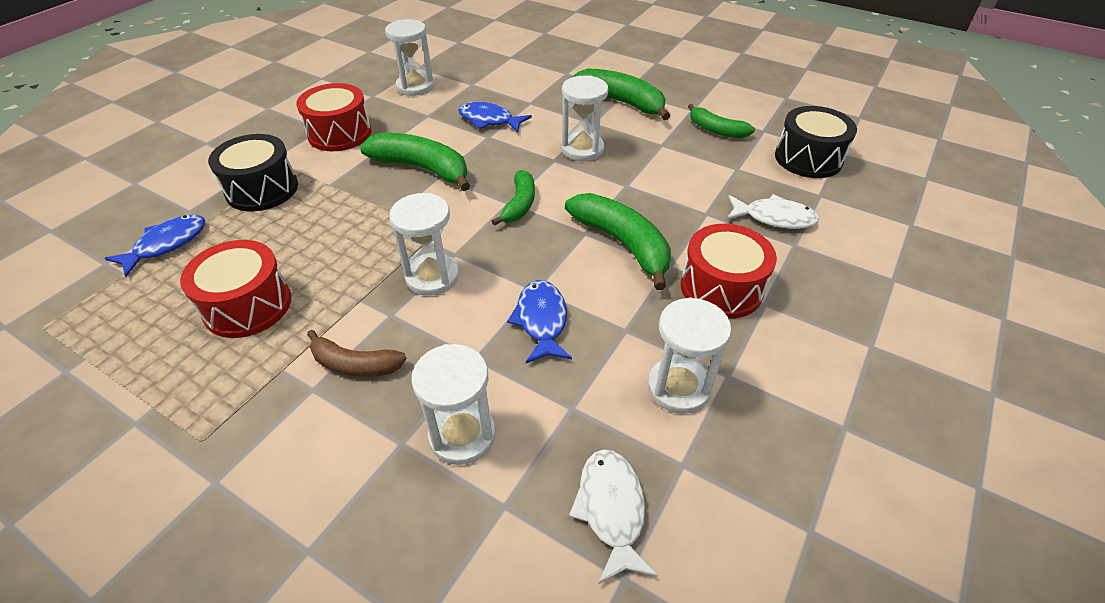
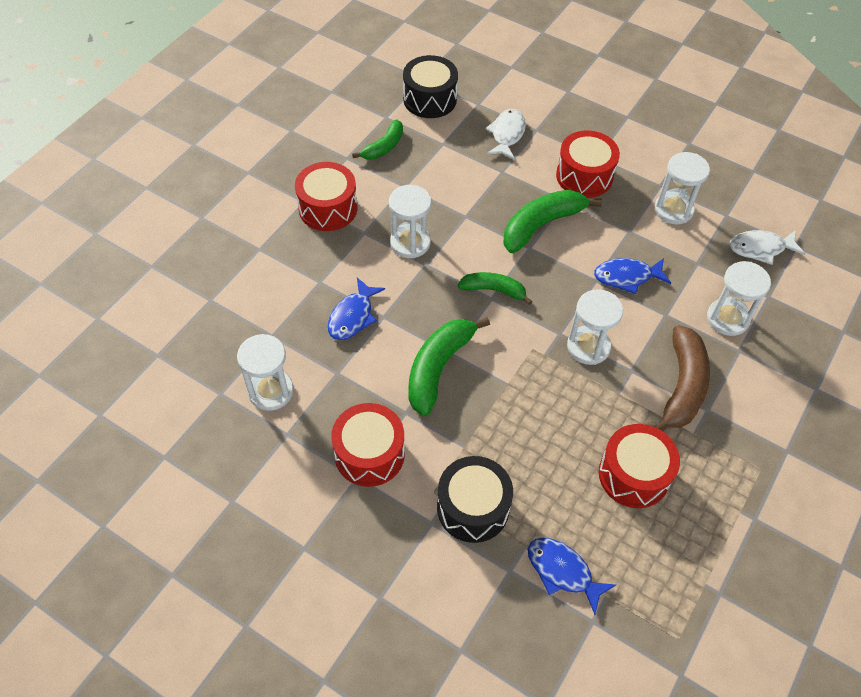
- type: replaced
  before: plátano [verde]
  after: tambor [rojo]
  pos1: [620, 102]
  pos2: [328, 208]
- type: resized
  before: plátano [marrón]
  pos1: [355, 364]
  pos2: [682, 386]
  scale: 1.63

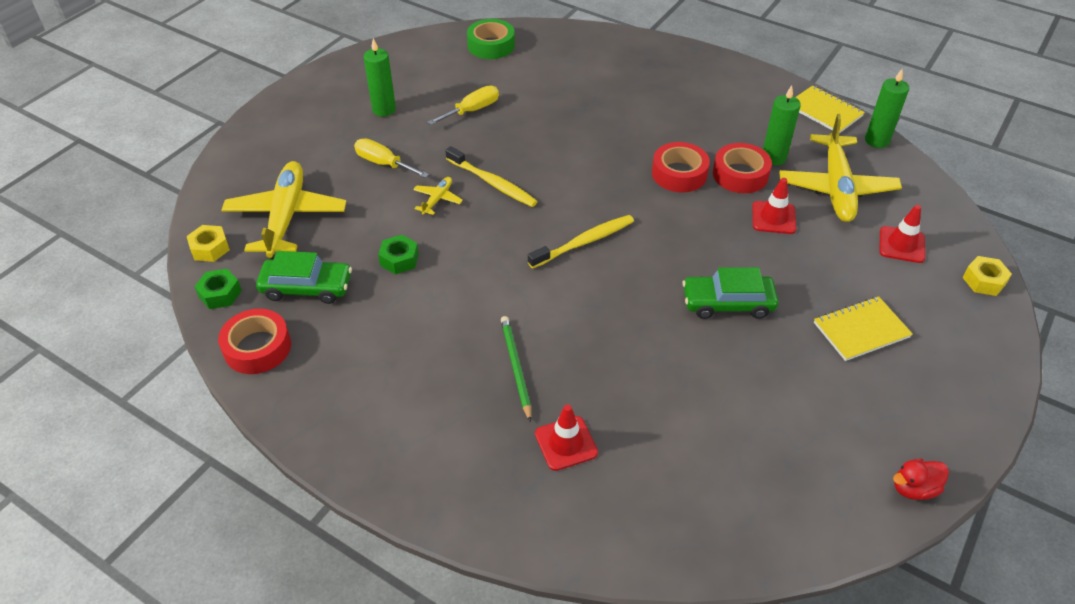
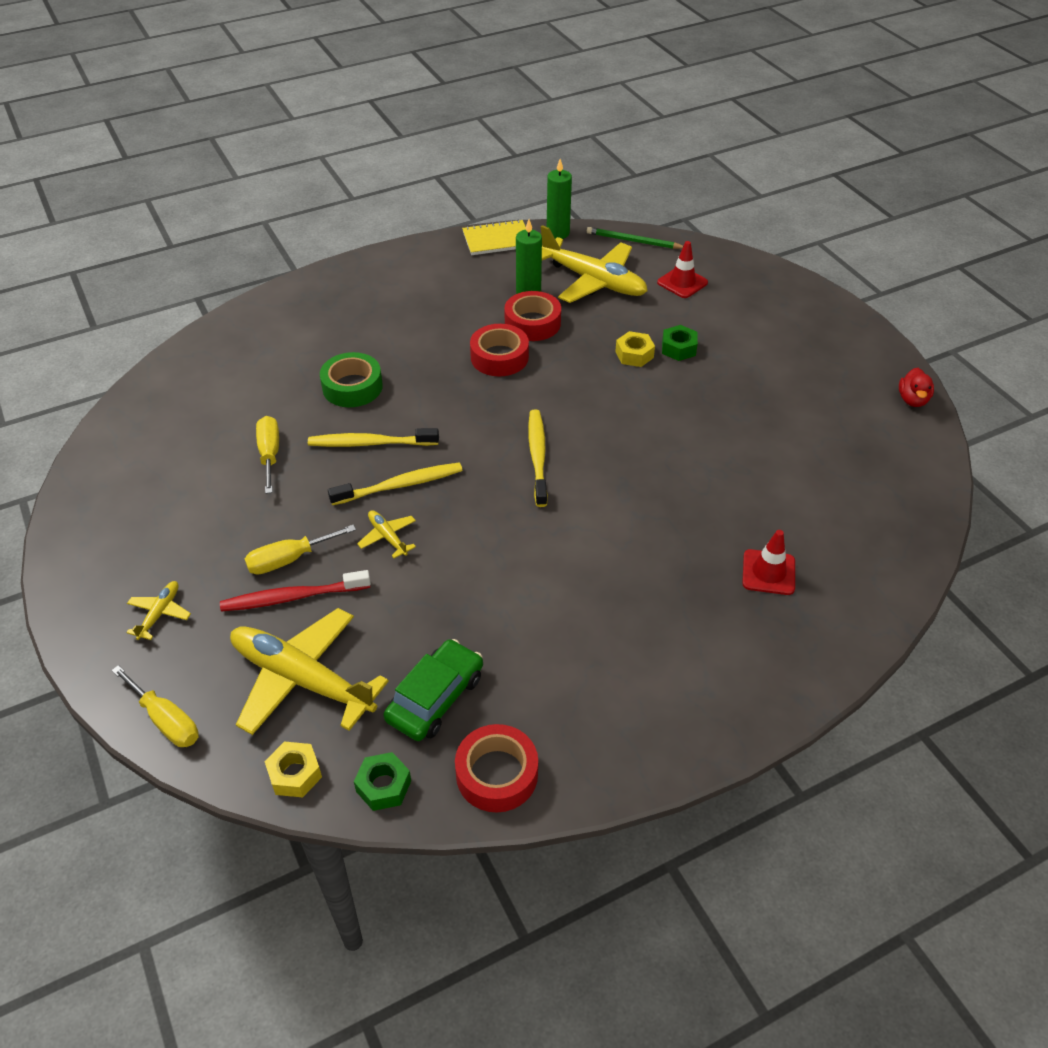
- type: added
  after: destornillador [amarillo]
  pos2: [166, 720]
- type: added
  after: avión [amarillo]
  pos2: [159, 614]
- type: added
  after: cepillo de dientes [rojo]
  pos2: [292, 597]
- type: added
  after: cepillo de dientes [amarillo]
  pos2: [370, 443]
- type: moved
  before: cinta adhesiva [verde]
  pos1: [491, 45]
  pos2: [352, 387]
- type: moved
  before: lápiz [verde]
  pos1: [516, 368]
  pos2: [633, 241]
- type: moved
  before: tuerca [amarillo]
  pos1: [983, 281]
  pos2: [634, 354]
- type: moved
  before: tuerca [verde]
  pos1: [399, 259]
  pos2: [678, 348]
- type: removed
  before: vela [verde]
  pos1: [384, 109]
- type: removed
  before: coche [verde]
  pos1: [728, 303]
- type: removed
  before: cono de tráfico [rojo]
  pos1: [773, 218]
- type: removed
  before: cuaderno [amarillo]
  pos1: [861, 330]

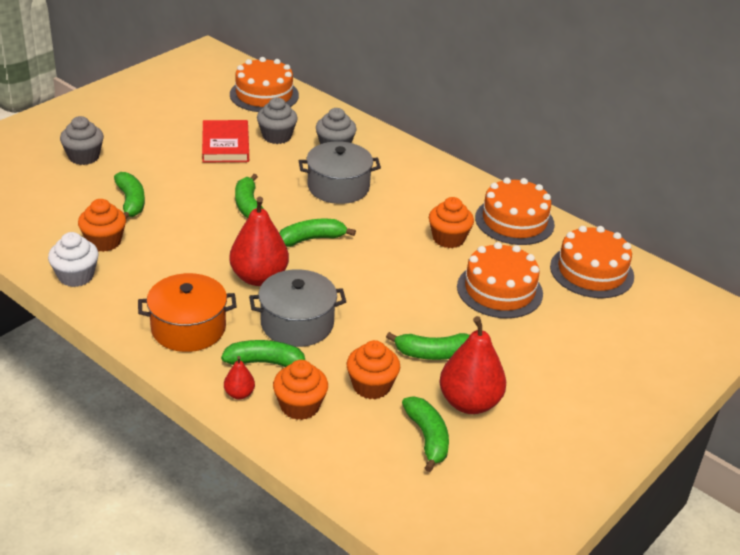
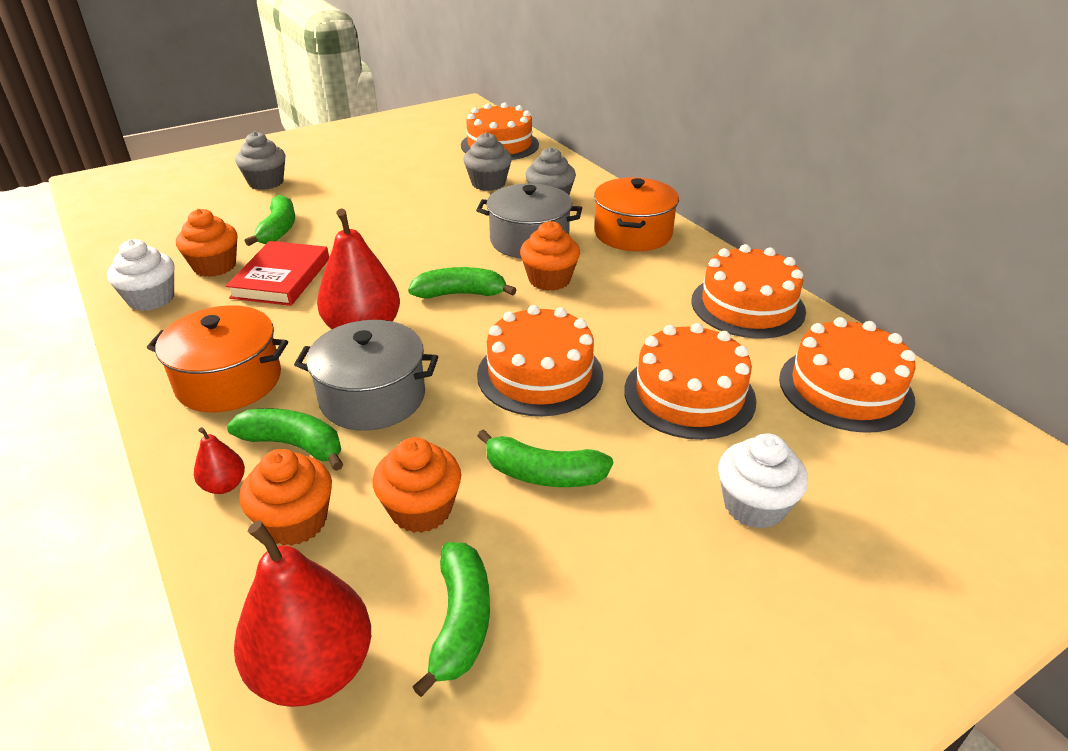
- type: moved
  before: libro [rojo]
  pos1: [225, 145]
  pos2: [281, 278]
- type: moved
  before: pera [rojo]
  pos1: [469, 402]
  pos2: [314, 669]
- type: added
  after: tarta [naranja]
  pos2: [540, 374]
- type: moved
  before: magdalena [naranja]
  pos1: [448, 238]
  pos2: [549, 279]
- type: added
  after: olla [naranja]
  pos2: [633, 233]
- type: added
  after: magdalena [blanco]
  pos2: [754, 505]
- type: removed
  before: plátano [verde]
  pos1: [249, 206]

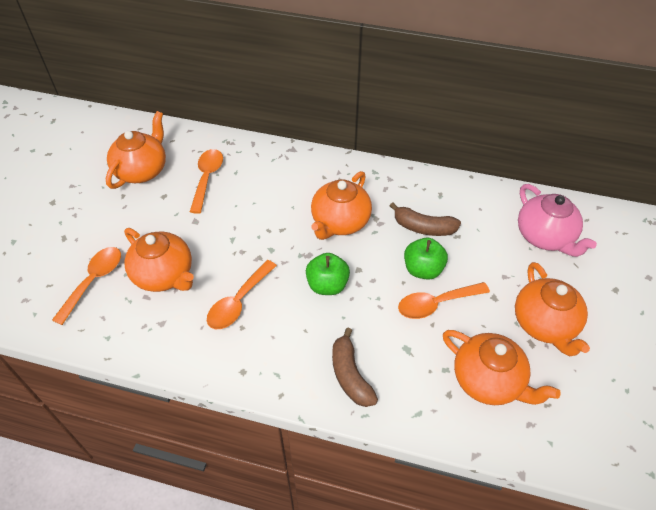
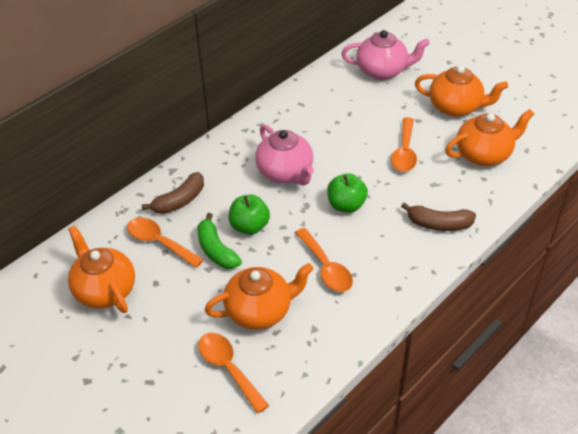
- type: moved
  before: plátano [marrón]
  pos1: [423, 227]
  pos2: [179, 201]
- type: added
  after: plátano [verde]
  pos2: [216, 250]
- type: moved
  before: manzana [verde]
  pos1: [423, 269]
  pos2: [249, 226]
- type: recoloured
  before: tetera [naranja]
  after: tetera [rosa]
  pos1: [340, 222]
  pos2: [285, 172]

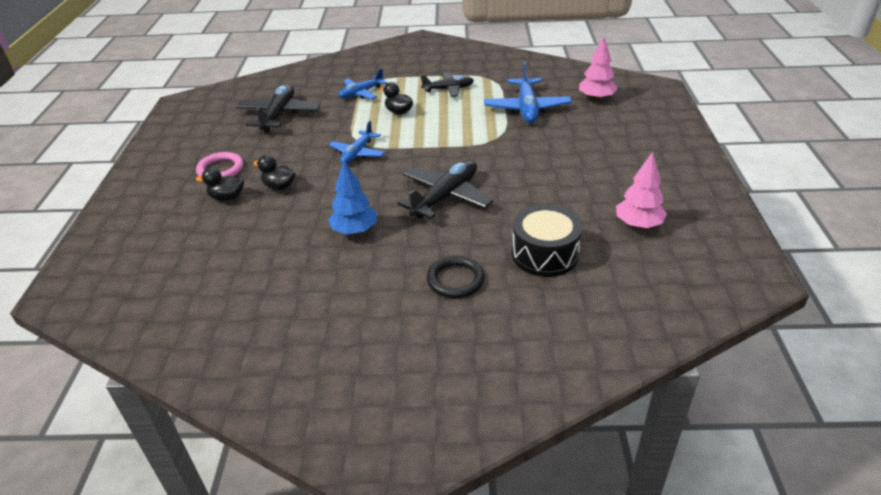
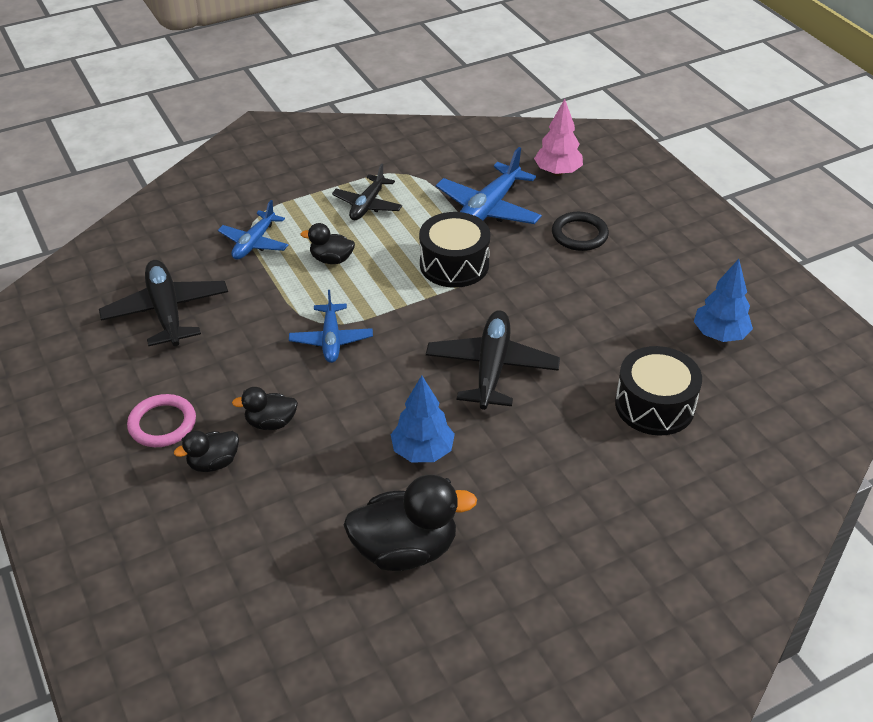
- type: turned
  before: avión [negro]
  pos1: [448, 89]
  pos2: [367, 205]
  turn: 150
- type: added
  after: pato [negro]
  pos2: [405, 549]
- type: added
  after: tambor [negro]
  pos2: [454, 264]
- type: turned
  before: avión [azul]
  pos1: [527, 108]
  pos2: [488, 209]
  turn: 60
- type: moved
  before: anillo [negro]
  pos1: [455, 280]
  pos2: [579, 234]
- type: recoloured
  before: árbol [rosa]
  after: árbol [azul]
  pos1: [638, 224]
  pos2: [719, 335]

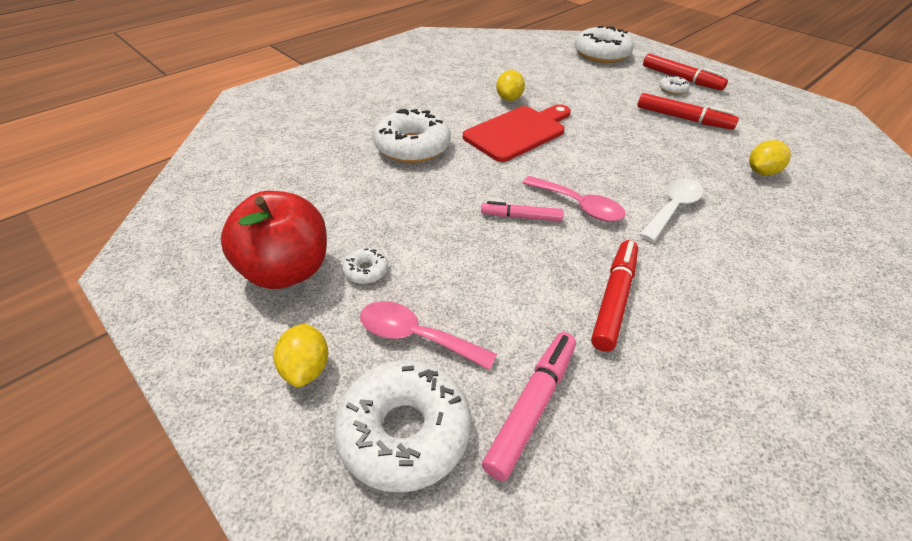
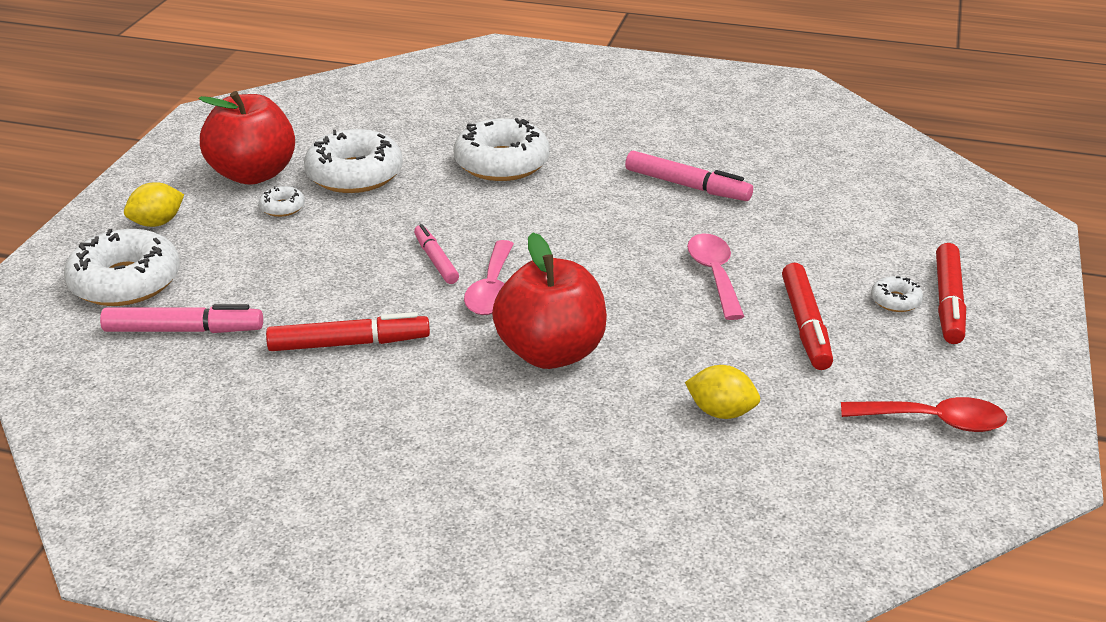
- type: moved
  before: rosquilla [blanco]
  pos1: [601, 54]
  pos2: [354, 174]
- type: replaced
  before: cuchara [blanco]
  after: manzana [rojo]
  pos1: [672, 208]
  pos2: [551, 353]
- type: replaced
  before: limón [amarillo]
  after: rotulador [rosa]
  pos1: [509, 99]
  pos2: [687, 186]
- type: moved
  before: cuchara [rosa]
  pos1: [416, 336]
  pos2: [714, 275]
- type: added
  after: cuchara [rojo]
  pos2: [934, 421]
- type: removed
  before: tabla de cortar [rojo]
  pos1: [518, 132]

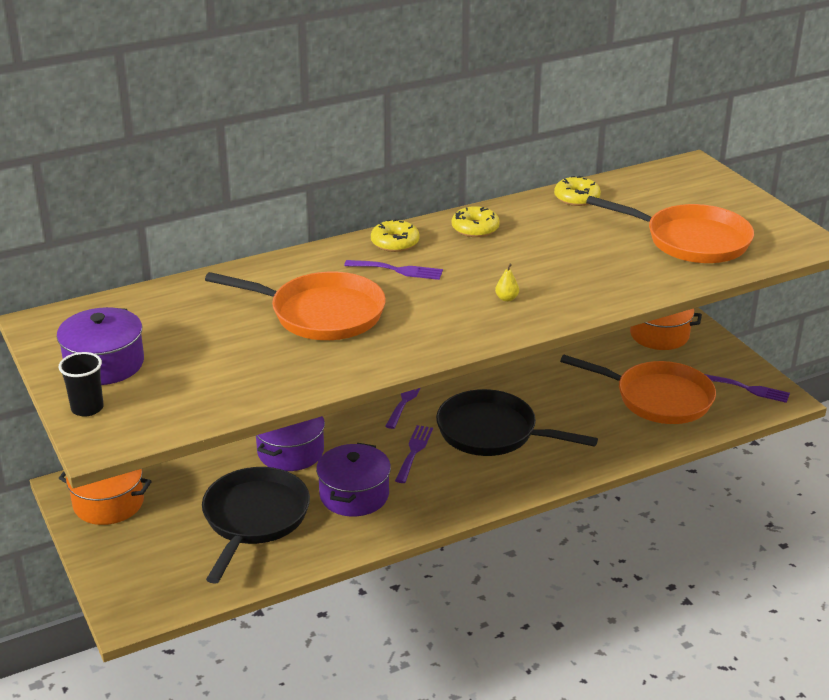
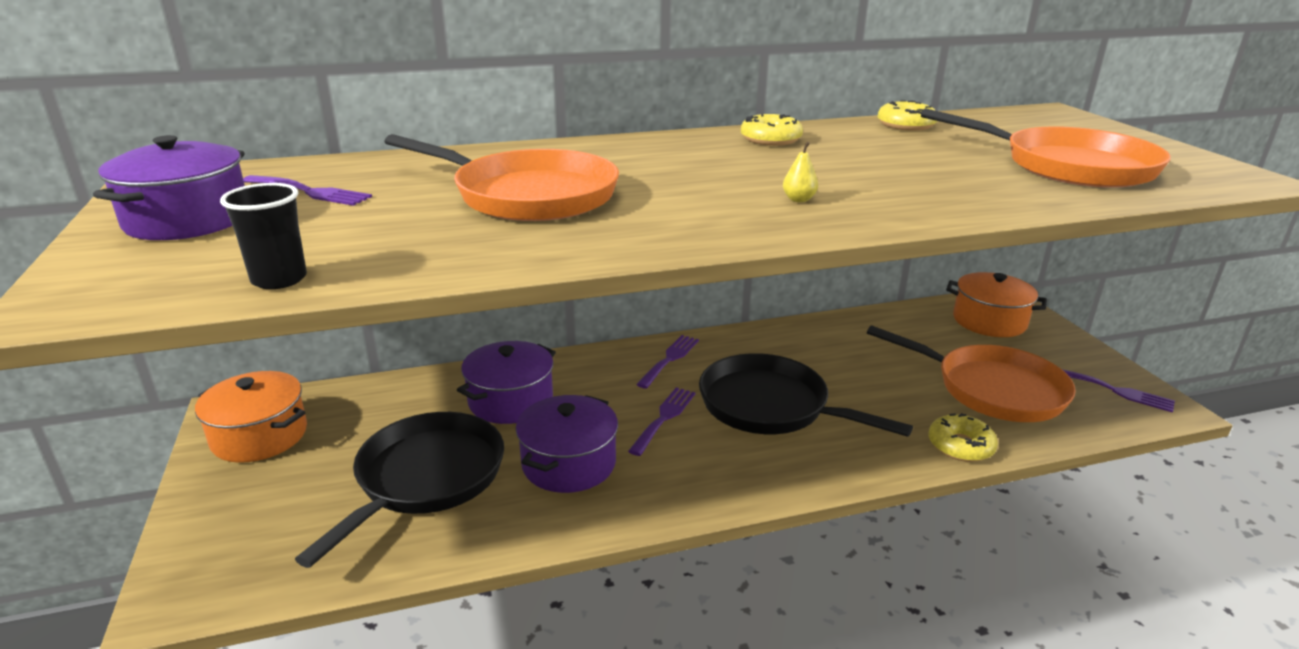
- type: moved
  before: vaso [negro]
  pos1: [87, 408]
  pos2: [279, 279]
- type: moved
  before: tenedor [morado]
  pos1: [398, 270]
  pos2: [310, 192]
- type: moved
  before: rosquilla [amarillo]
  pos1: [395, 242]
  pos2: [960, 446]

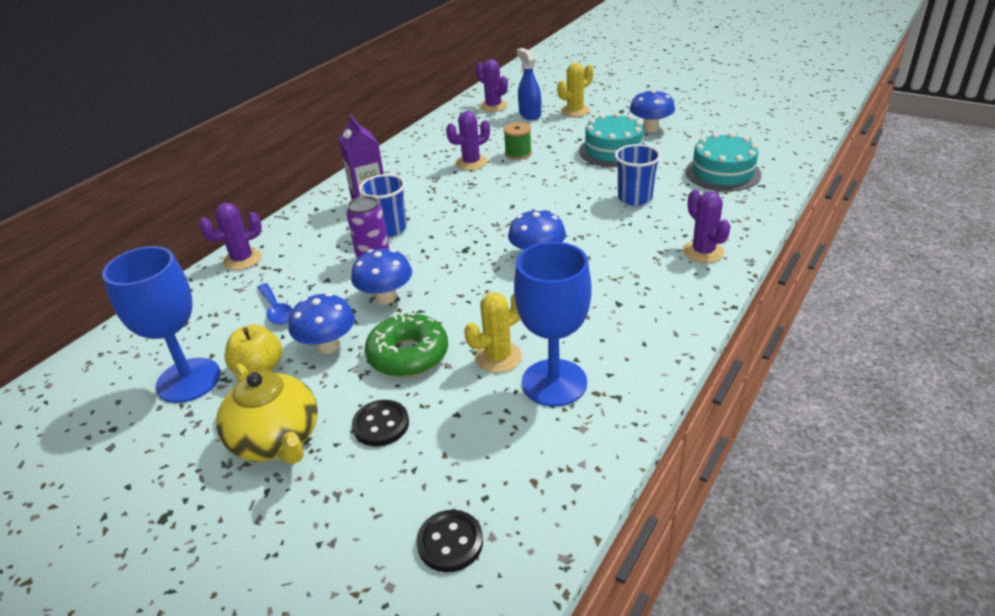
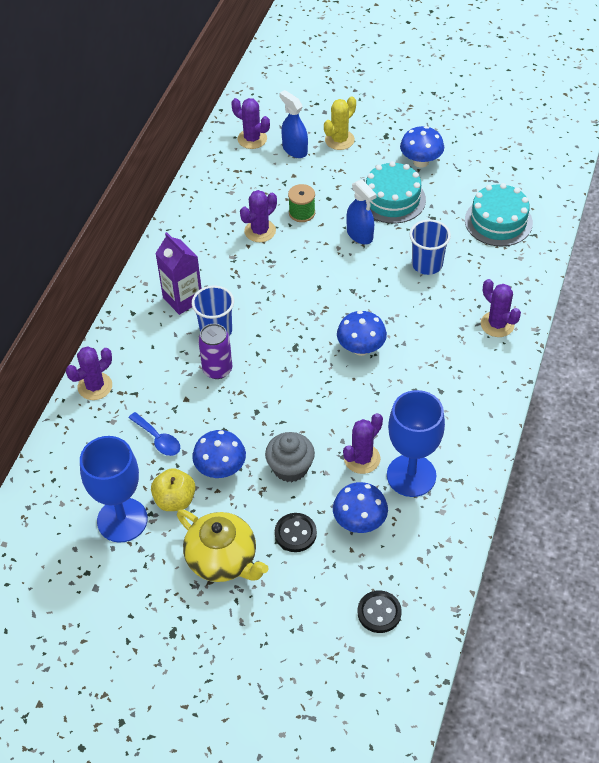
- type: replaced
  before: rosquilla [verde]
  after: magdalena [gris]
  pos1: [408, 355]
  pos2: [290, 467]
- type: moved
  before: seta [azul]
  pos1: [386, 297]
  pos2: [359, 521]
- type: recoloured
  before: cactus [amarillo]
  after: cactus [morado]
  pos1: [498, 357]
  pos2: [362, 458]
- type: added
  after: pulverizador [azul]
  pos2: [360, 235]

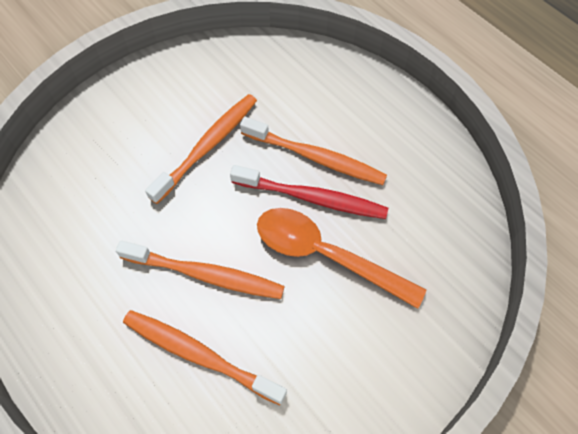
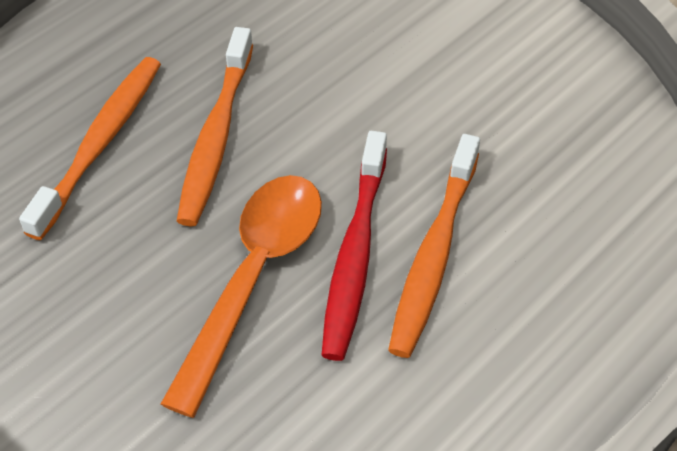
- type: removed
  before: cepillo de dientes [naranja]
  pos1: [207, 146]

